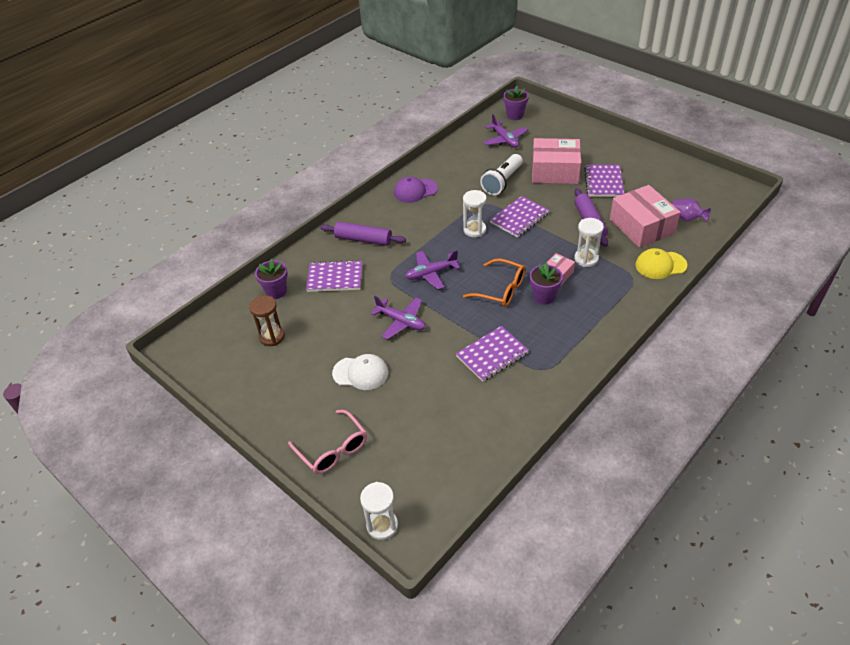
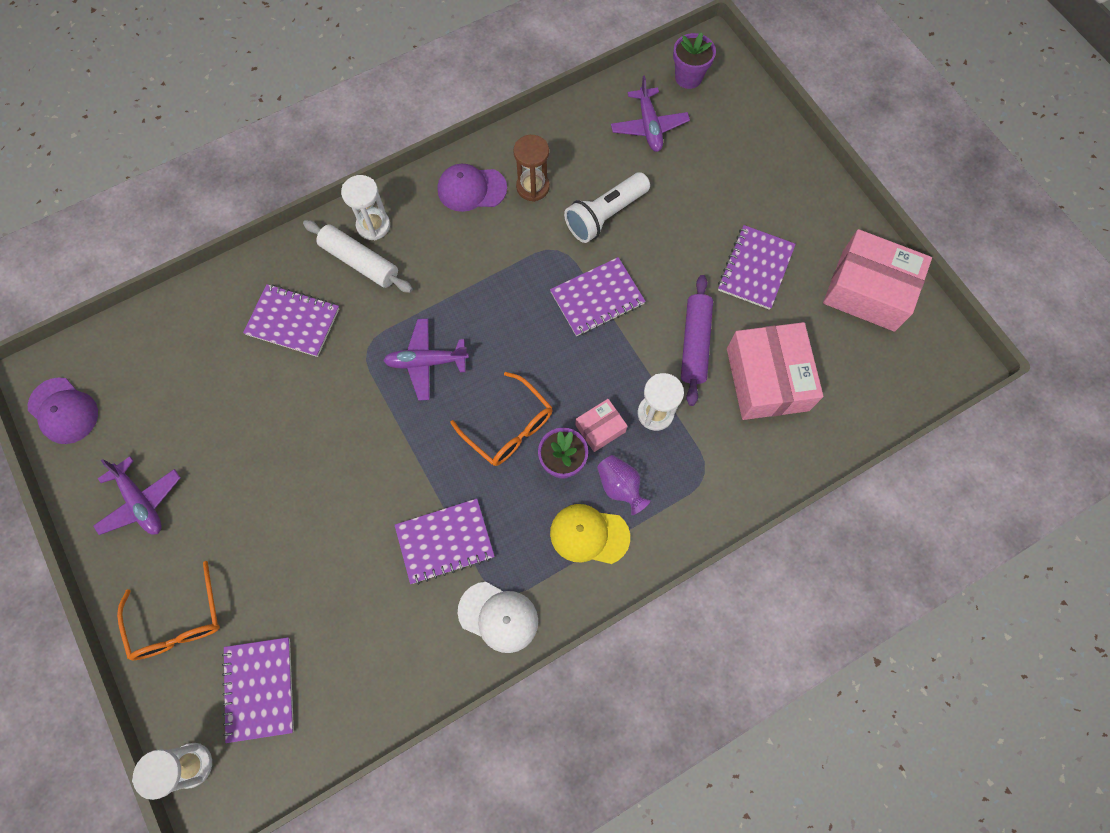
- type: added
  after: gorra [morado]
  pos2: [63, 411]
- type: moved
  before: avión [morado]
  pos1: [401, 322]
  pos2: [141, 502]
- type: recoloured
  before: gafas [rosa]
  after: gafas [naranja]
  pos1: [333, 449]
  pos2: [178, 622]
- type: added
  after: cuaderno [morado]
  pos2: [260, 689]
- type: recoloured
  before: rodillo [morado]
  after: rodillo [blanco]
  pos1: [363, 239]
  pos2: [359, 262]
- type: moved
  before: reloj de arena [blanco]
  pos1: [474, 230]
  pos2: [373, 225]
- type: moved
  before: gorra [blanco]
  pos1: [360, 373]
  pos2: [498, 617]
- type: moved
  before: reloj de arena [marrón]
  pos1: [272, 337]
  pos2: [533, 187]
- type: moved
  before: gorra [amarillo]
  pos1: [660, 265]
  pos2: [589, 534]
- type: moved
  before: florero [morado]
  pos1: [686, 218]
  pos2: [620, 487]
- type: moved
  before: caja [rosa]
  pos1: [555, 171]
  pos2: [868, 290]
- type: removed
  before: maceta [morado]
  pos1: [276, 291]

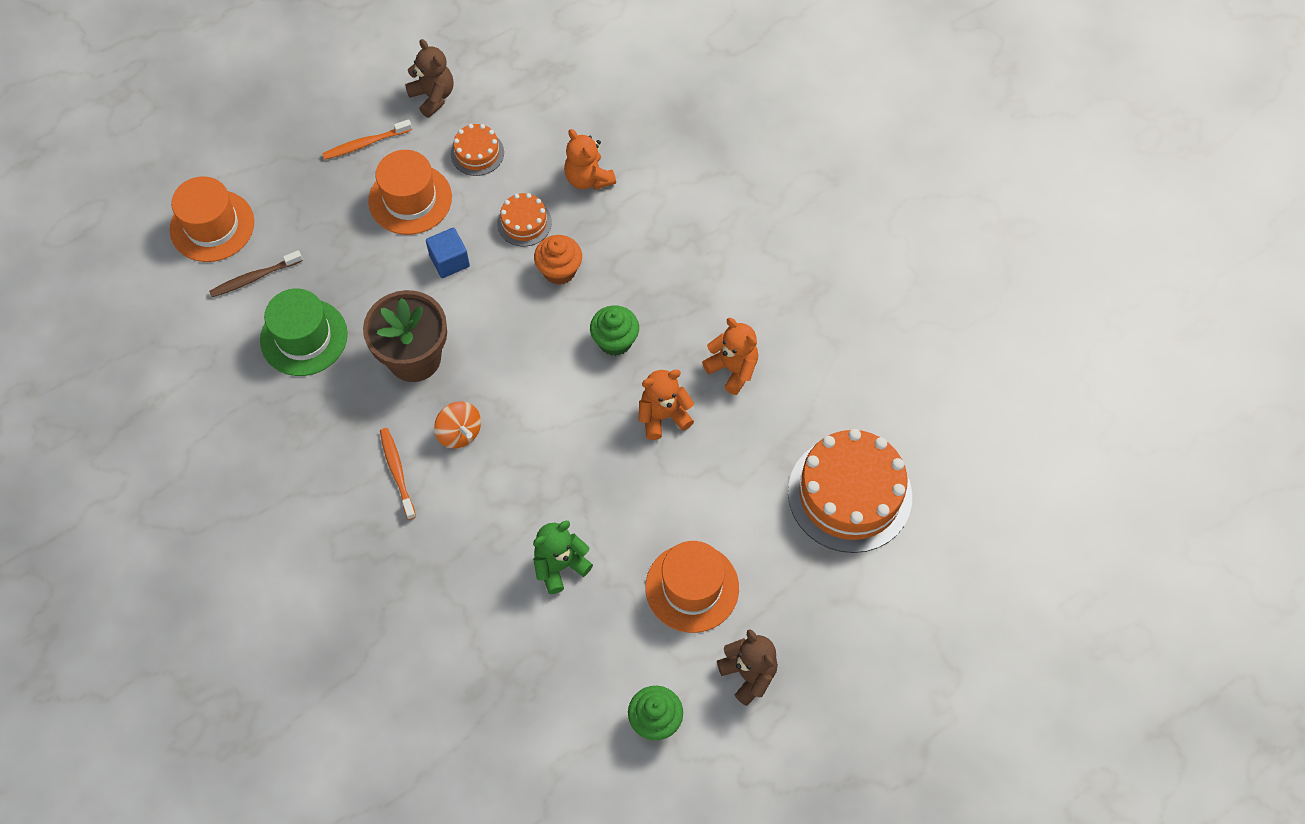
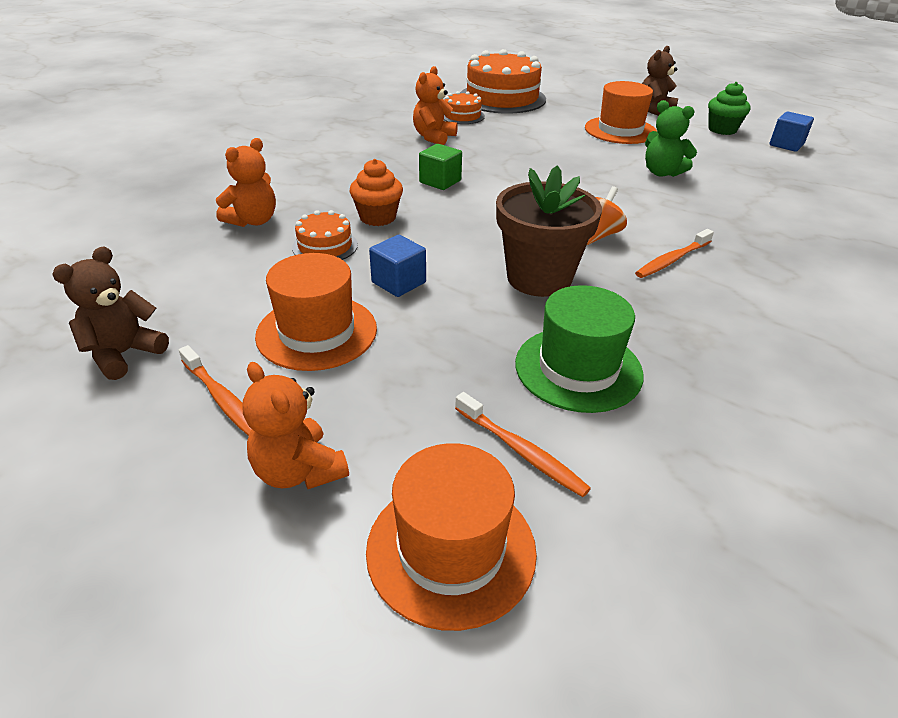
- type: moved
  before: osito [naranja]
  pos1: [663, 416]
  pos2: [299, 471]
- type: replaced
  before: magdalena [verde]
  after: cubo [verde]
  pos1: [615, 341]
  pos2: [440, 181]
- type: moved
  before: tarta [naranja]
  pos1: [477, 153]
  pos2: [462, 116]
- type: recoloured
  before: cepillo de dientes [marrón]
  after: cepillo de dientes [naranja]
  pos1: [254, 278]
  pos2: [521, 451]
- type: added
  after: cubo [azul]
  pos2: [786, 145]

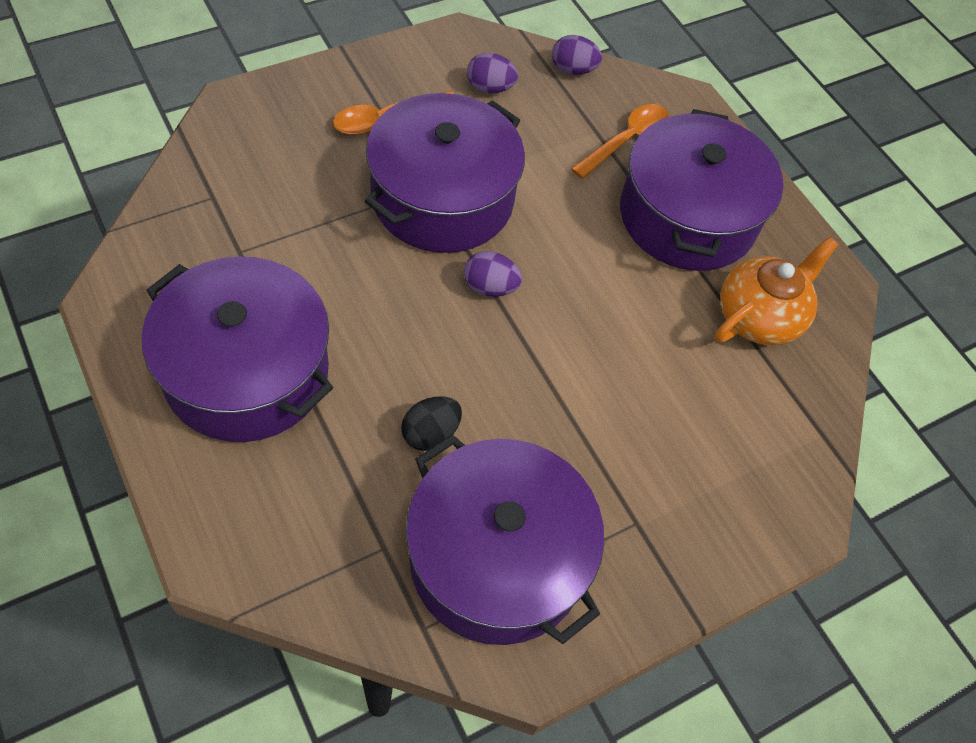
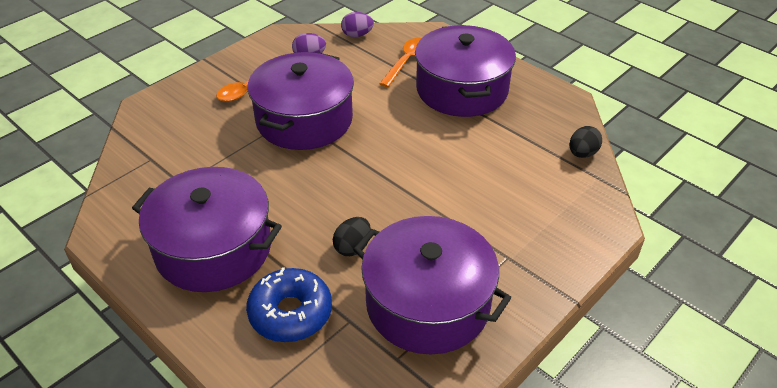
- type: added
  after: rosquilla [azul]
  pos2: [290, 313]
- type: added
  after: huevo [negro]
  pos2: [582, 153]
- type: removed
  before: huevo [morado]
  pos1: [490, 287]
- type: removed
  before: tetera [naranja]
  pos1: [759, 316]

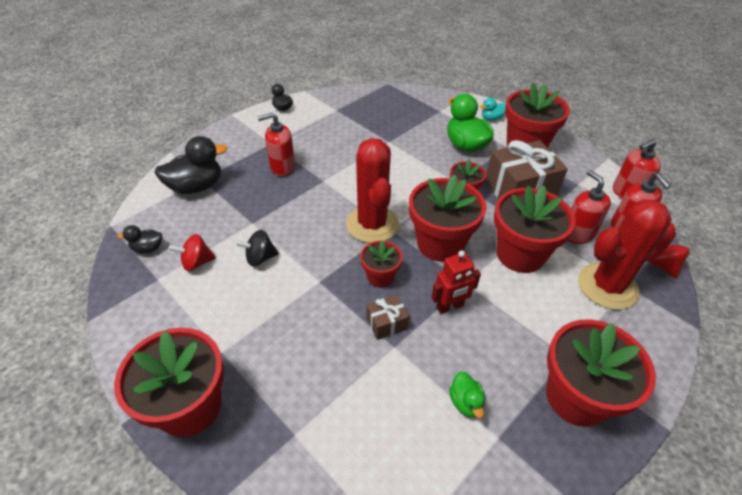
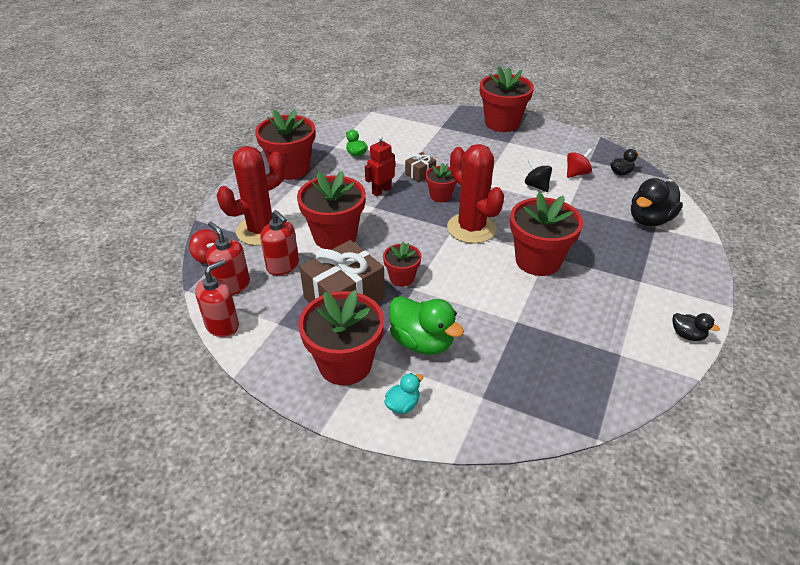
- type: moved
  before: maceta [rojo]
  pos1: [440, 244]
  pos2: [538, 260]
- type: turned
  before: peonza [negro]
  pos1: [260, 258]
  pos2: [536, 186]
  turn: -90
- type: removed
  before: dispensador de jabón [rojo]
  pos1: [282, 167]

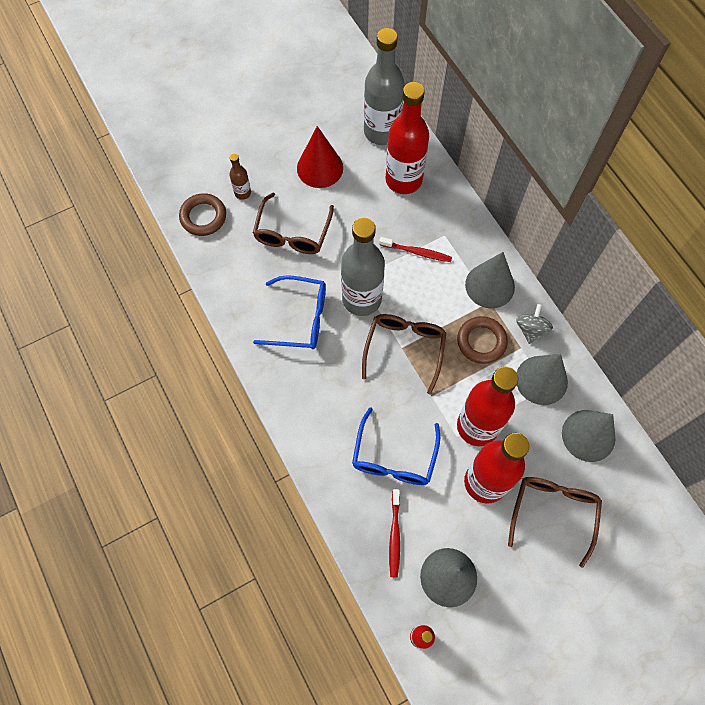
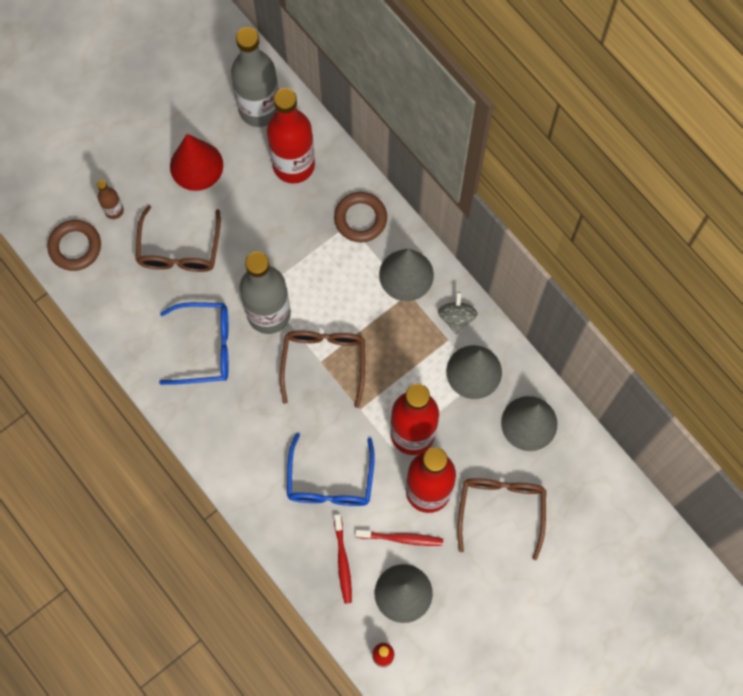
- type: moved
  before: anillo [marrón]
  pos1: [481, 341]
  pos2: [360, 219]
- type: moved
  before: cepillo de dientes [rojo]
  pos1: [417, 252]
  pos2: [401, 538]

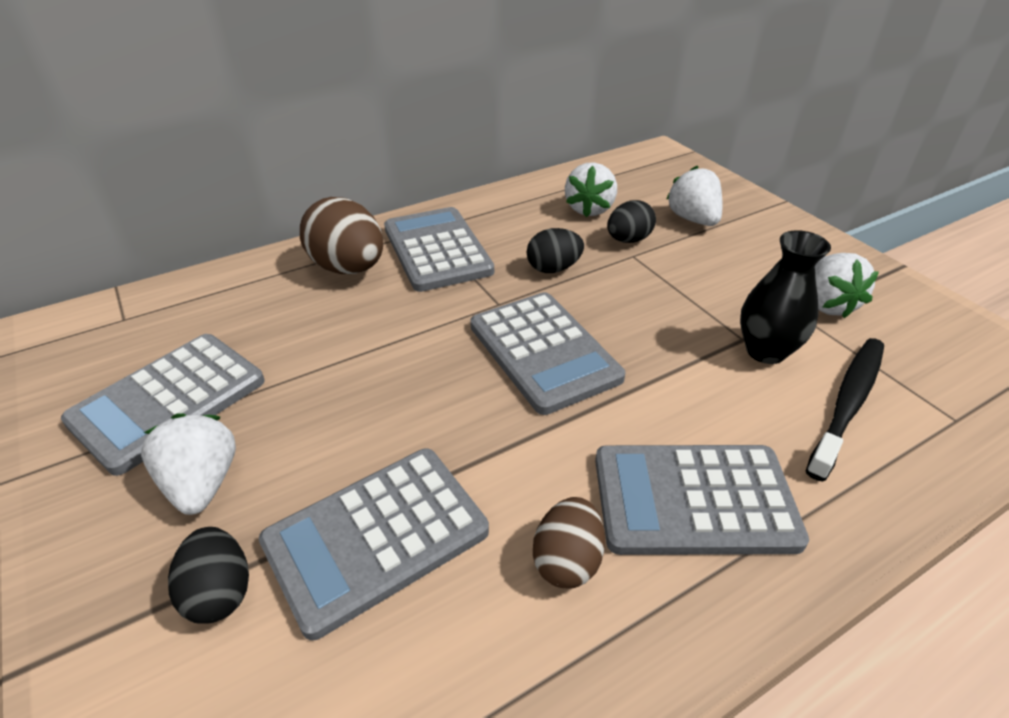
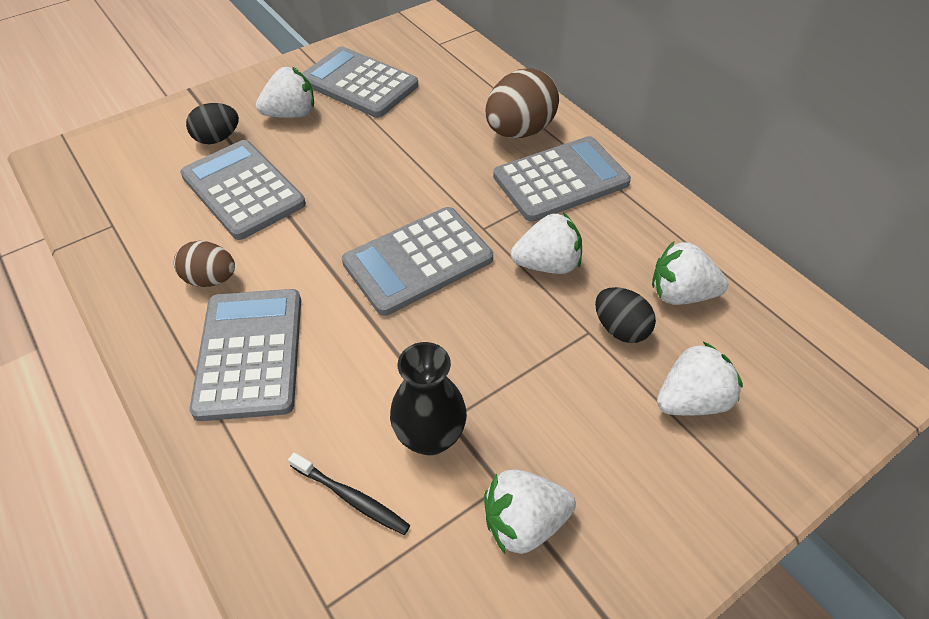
- type: resized
  before: cepillo de dientes [negro]
  pos1: [847, 404]
  pos2: [351, 497]
  scale: 0.62
- type: replaced
  before: huevo [negro]
  after: fresa [blanco]
  pos1: [553, 268]
  pos2: [547, 264]

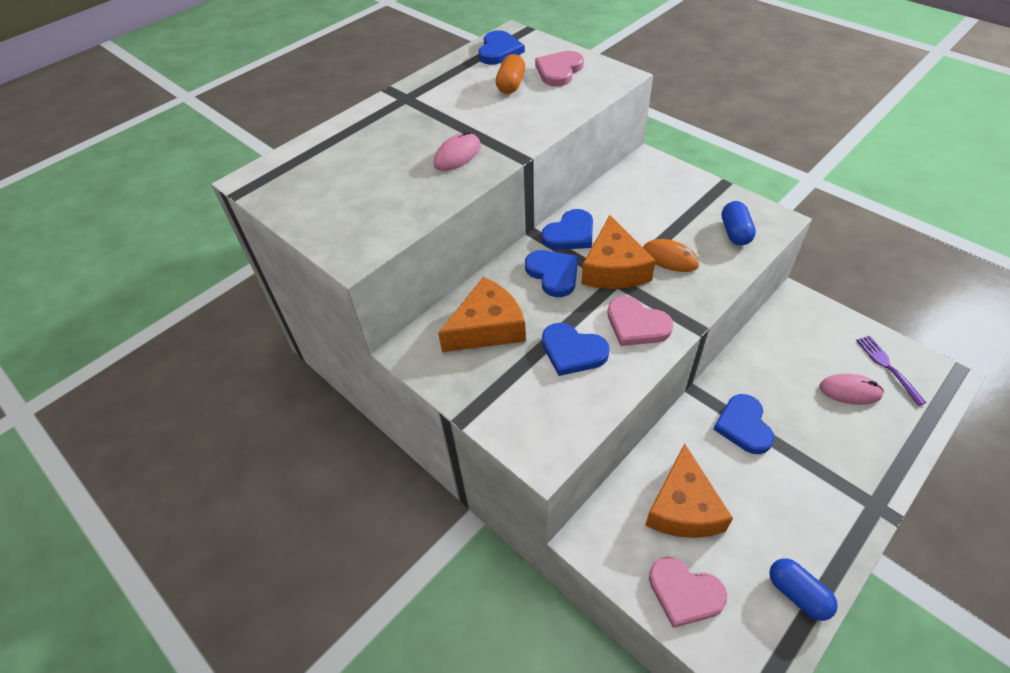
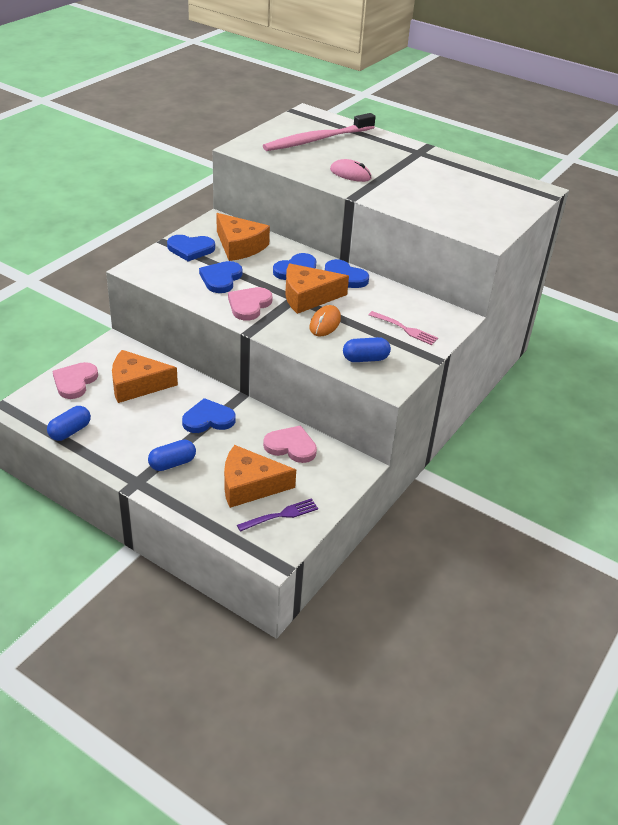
- type: added
  after: cápsula [azul]
  pos2: [172, 463]
- type: moved
  before: corazón [azul]
  pos1: [499, 51]
  pos2: [190, 249]
- type: replaced
  before: ratón [rosa]
  after: queso [naranja]
  pos1: [850, 391]
  pos2: [250, 485]
- type: added
  after: cepillo de dientes [rosa]
  pos2: [317, 140]
- type: moved
  before: corazón [rosa]
  pos1: [559, 71]
  pos2: [291, 446]
- type: added
  after: tenedor [rosa]
  pos2: [404, 329]
- type: removed
  before: cápsula [naranja]
  pos1: [511, 85]

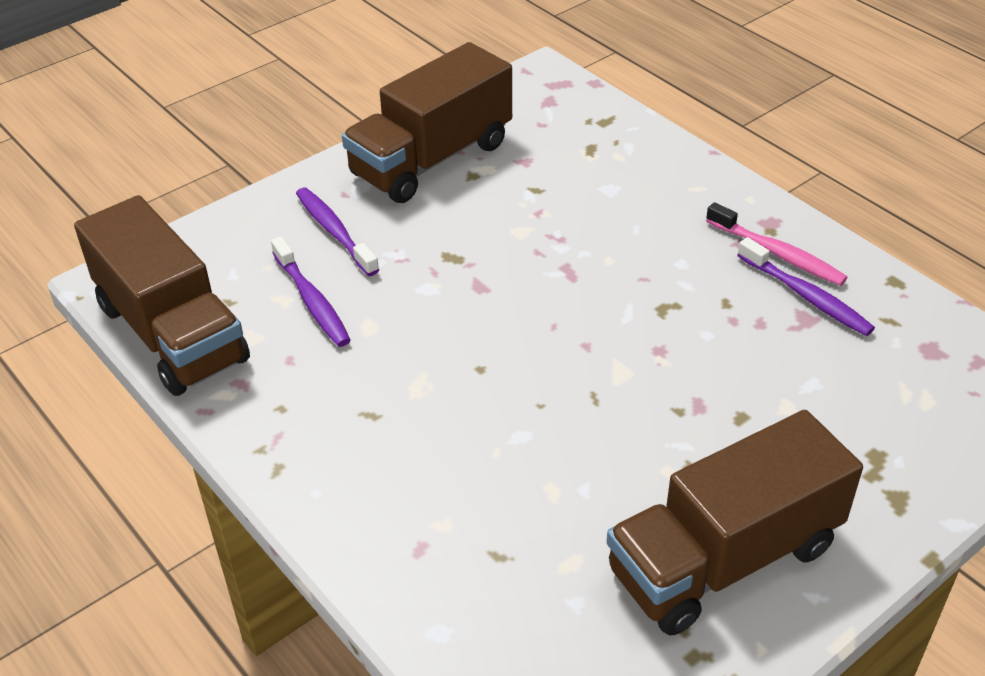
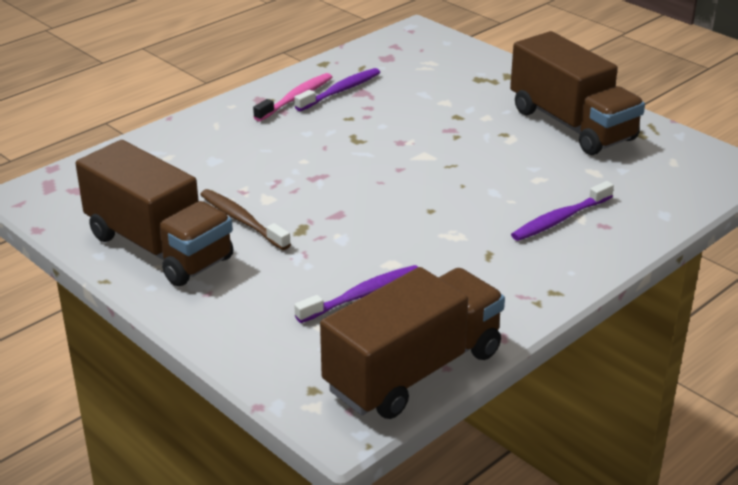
- type: added
  after: cepillo de dientes [marrón]
  pos2: [242, 220]
- type: moved
  before: cepillo de dientes [morado]
  pos1: [335, 231]
  pos2: [560, 219]

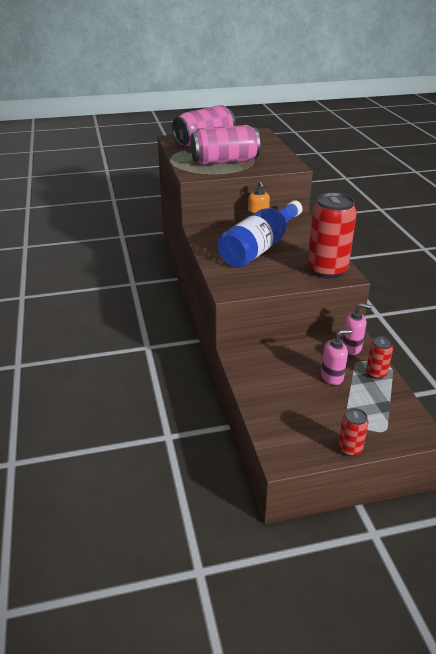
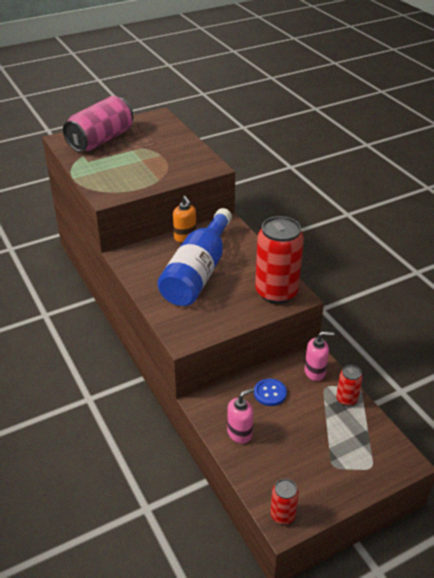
- type: moved
  before: dispensador de jabón [rosa]
  pos1: [332, 377]
  pos2: [239, 433]
- type: added
  after: botón [azul]
  pos2: [270, 393]
- type: moved
  before: lata [rojo]
  pos1: [349, 448]
  pos2: [282, 515]
- type: removed
  before: lata [rosa]
  pos1: [224, 161]

